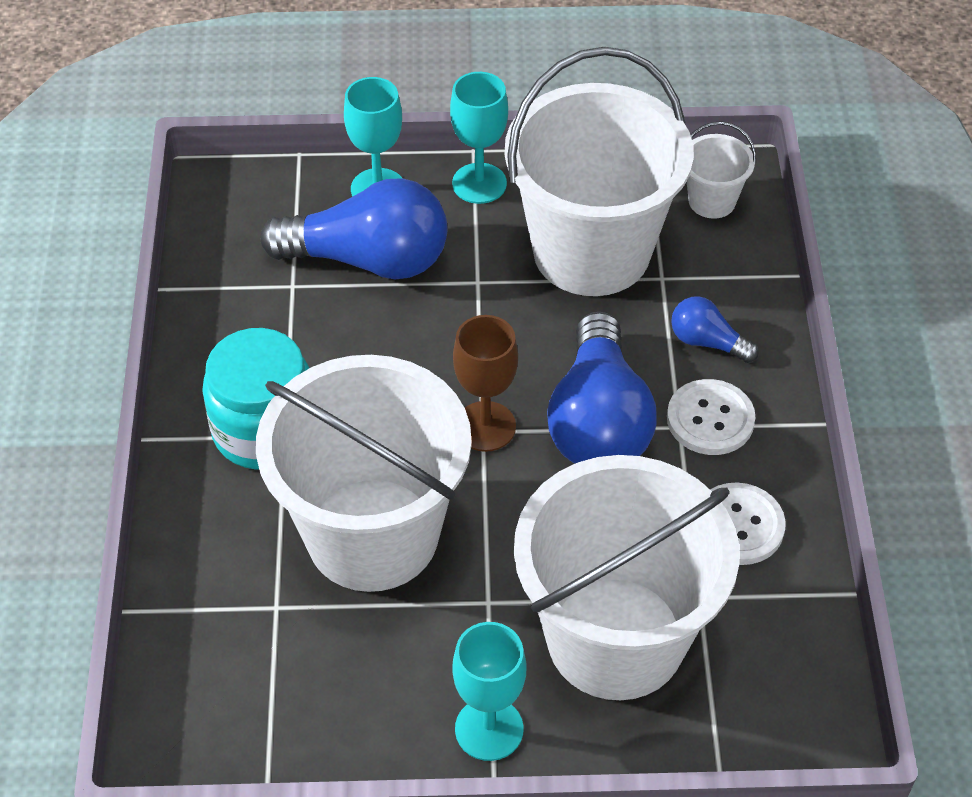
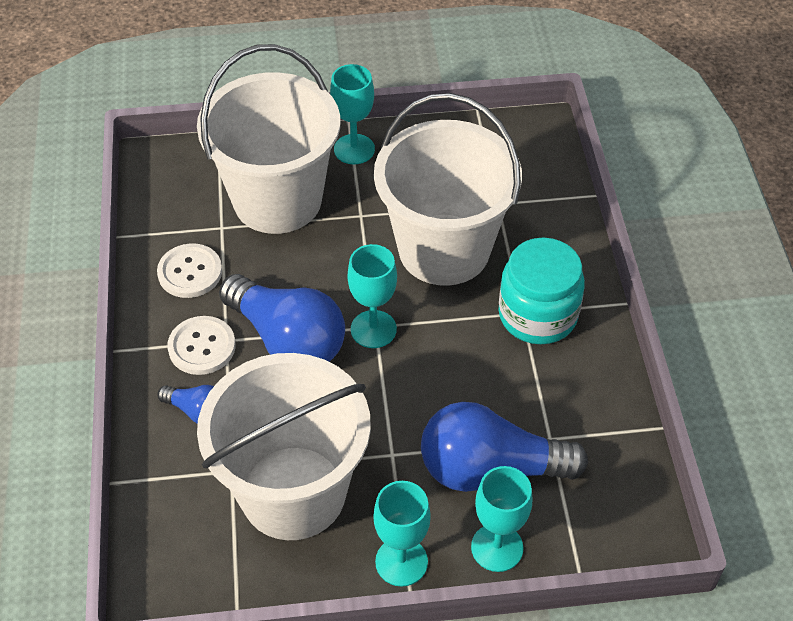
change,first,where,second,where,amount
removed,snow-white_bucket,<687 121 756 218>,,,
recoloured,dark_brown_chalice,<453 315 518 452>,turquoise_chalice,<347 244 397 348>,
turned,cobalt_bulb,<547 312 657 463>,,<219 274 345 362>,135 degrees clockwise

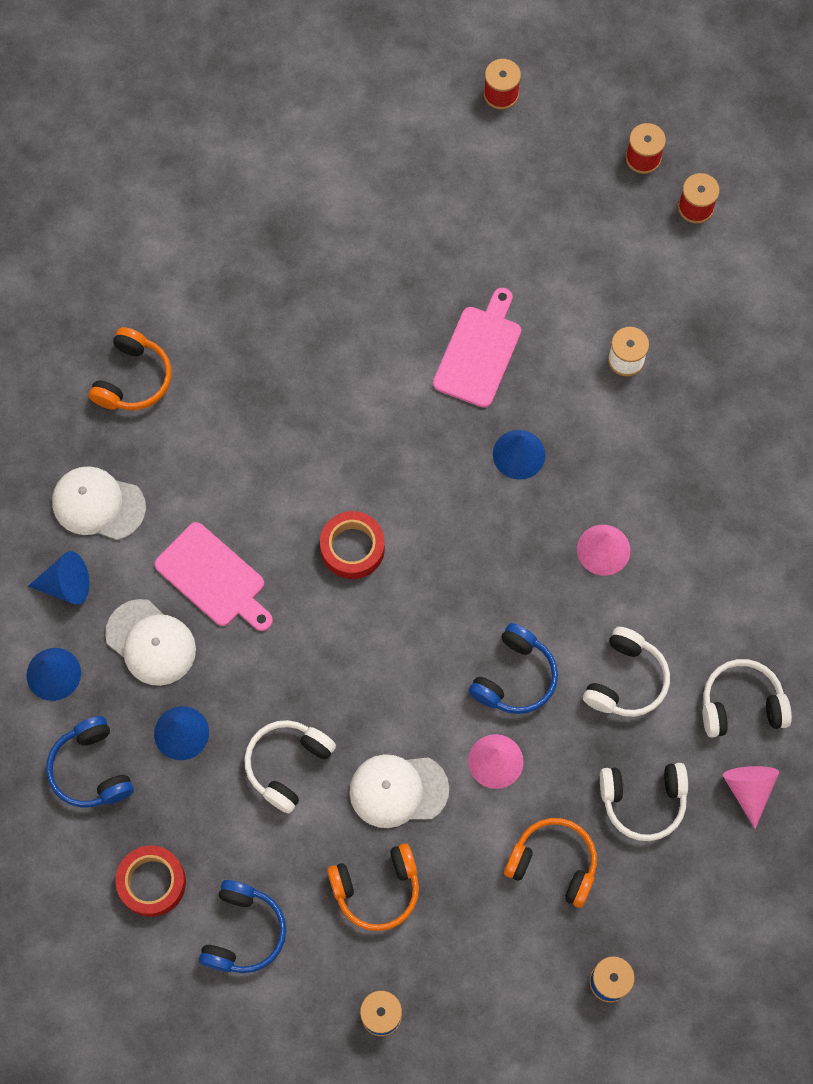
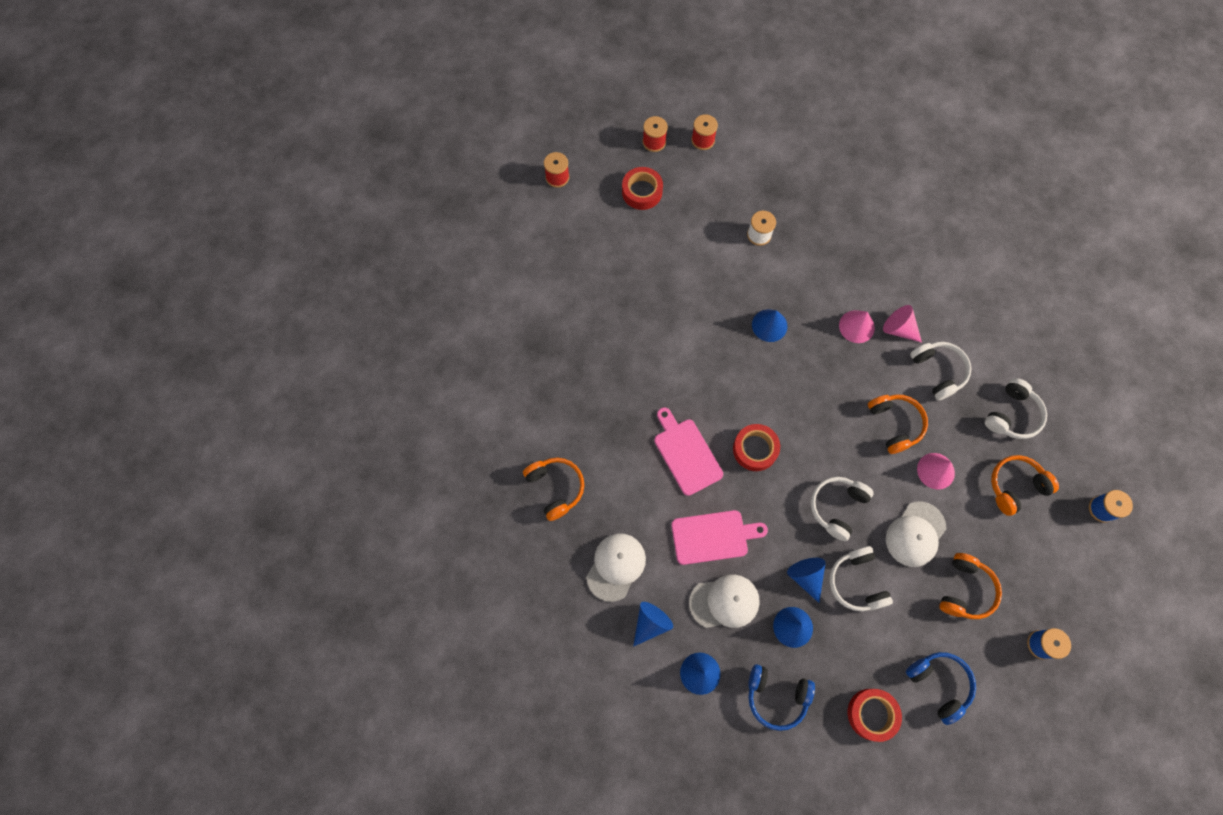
change,first,where,second,where,amount
added,,,scarlet_sticky_tape,<622 167 663 210>,
added,,,cobalt_solid_cone,<787 558 826 603>,
moved,pink_chopping_board,<433 288 521 408>,,<654 407 723 496>,
moved,snow-white_over-ear_headphones,<703 659 792 738>,,<811 477 874 541>,
moved,pink_solid_cone,<723 766 779 829>,,<883 305 922 342>,
recoloured,cobalt_over-ear_headphones,<468 623 558 714>,orange-coloured_over-ear_headphones,<868 394 928 454>,
turned,snow-white_baseball_cap,<52 466 146 540>,,<586 533 646 602>,150 degrees clockwise

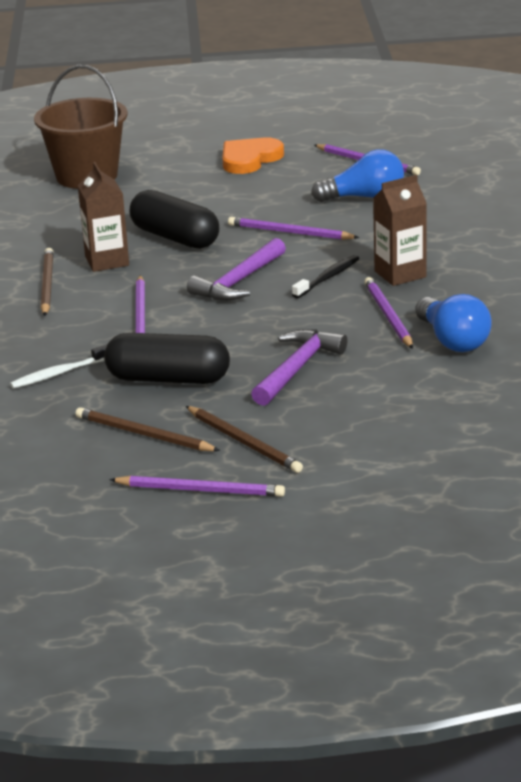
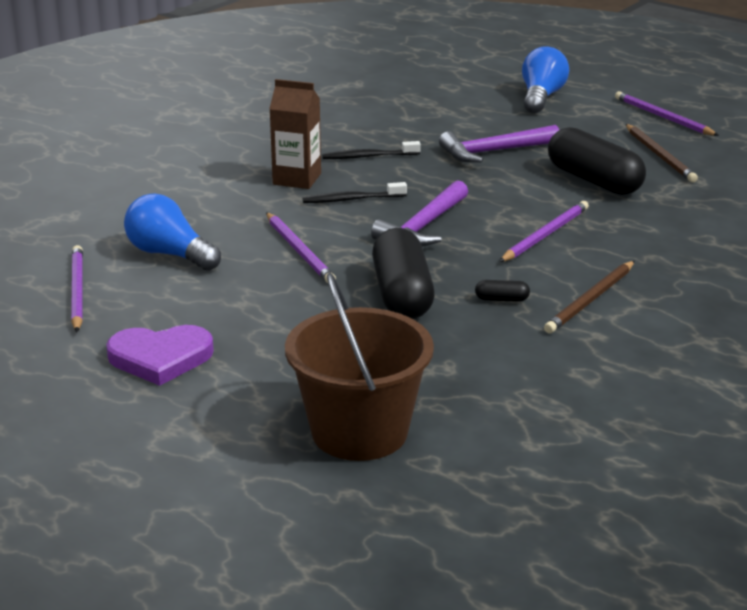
change,first,where,second,where,amount
removed,snow-white_tooth_brush,<10 344 108 389>,,,
removed,dark_brown_wooden_pencil,<186 406 303 473>,,,
moved,cobalt_bulb,<415 294 492 352>,,<522 47 569 113>,
replaced,dark_brown_juice_carton,<78 162 129 272>,jet-black_pill_shape,<475 280 530 302>,
replaced,royal_purple_wooden_pencil,<364 277 413 349>,jet-black_tooth_brush,<322 141 421 159>,
recoloured,orange-coloured_love_heart,<222 138 284 174>,royal_purple_love_heart,<106 325 214 386>,
turned,royal_purple_carpenter's_hammer,<187 238 286 301>,,<371 180 468 247>,135 degrees clockwise

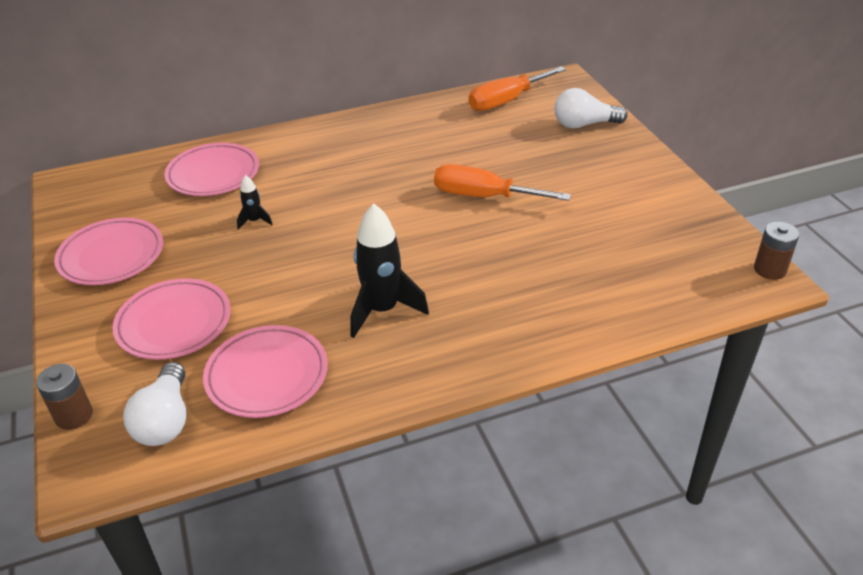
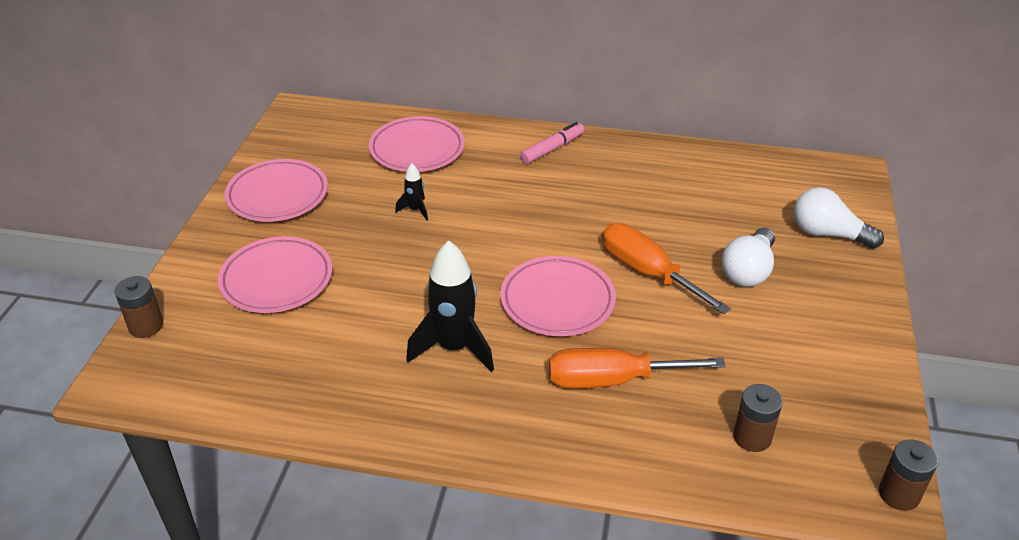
change,first,where,second,where,amount
added,,,pink_felt_pen,<520 122 584 164>,
added,,,dark_brown_battery,<733 384 783 452>,
moved,snow-white_bulb,<123 362 186 446>,,<721 228 775 287>,
moved,pink_plate,<203 325 328 418>,,<500 256 616 336>,
moved,orange-coloured_screwdriver,<469 66 566 111>,,<549 348 726 388>,

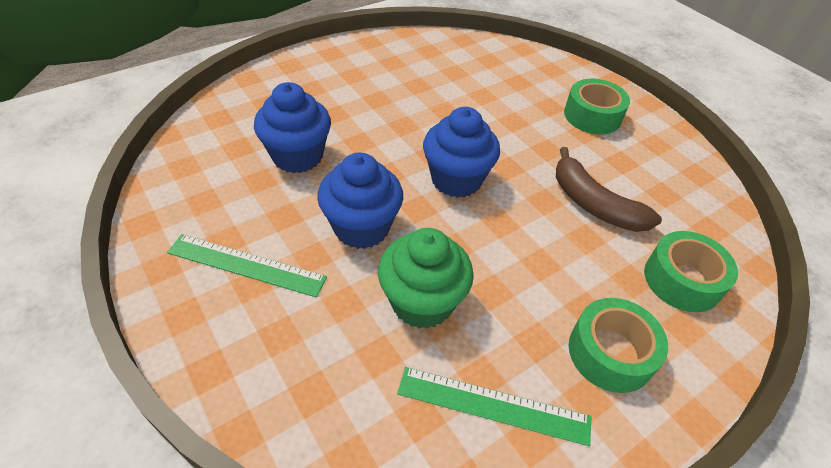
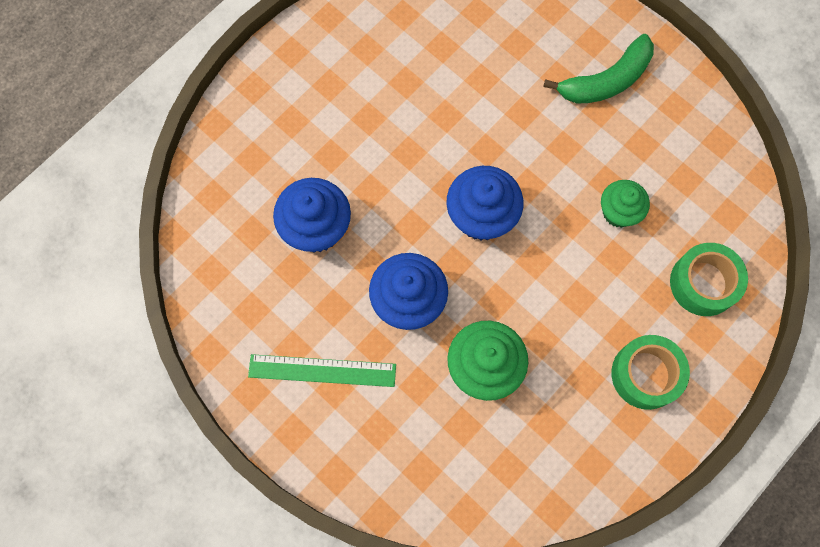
change,first,where,second,where,amount
removed,green_measuring_stick,<397 367 591 446>,,,
replaced,dark_brown_banana_fruit,<556 147 662 232>,green_cupcake,<601 180 650 228>,
replaced,green_sticky_tape,<564 79 630 135>,green_banana_fruit,<543 34 654 104>,

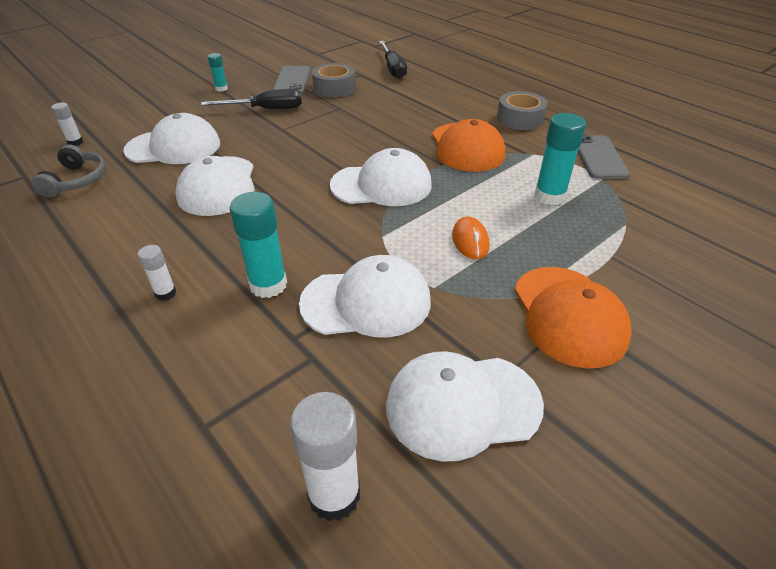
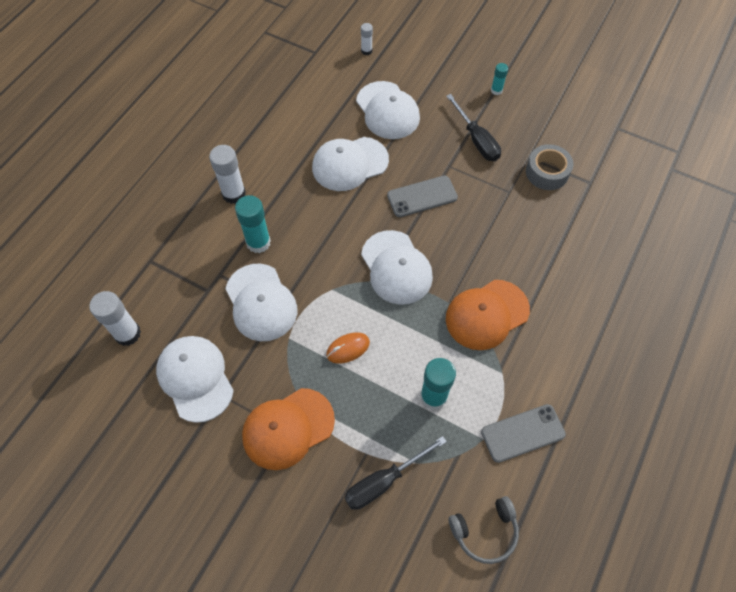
change,first,where,second,where,amount
removed,grey_sticky_tape,<497 91 547 130>,,,
moved,grey_over-ear_headphones,<32 145 106 197>,,<449 496 519 564>,
moved,grey_mobile_phone,<273 66 311 94>,,<387 175 458 217>,
moved,jet-black_screwdriver,<379 41 407 79>,,<344 436 447 510>,
resized,snow-white_stick_of_glue,<138 245 176 301>,,<209 145 246 204>,x1.84

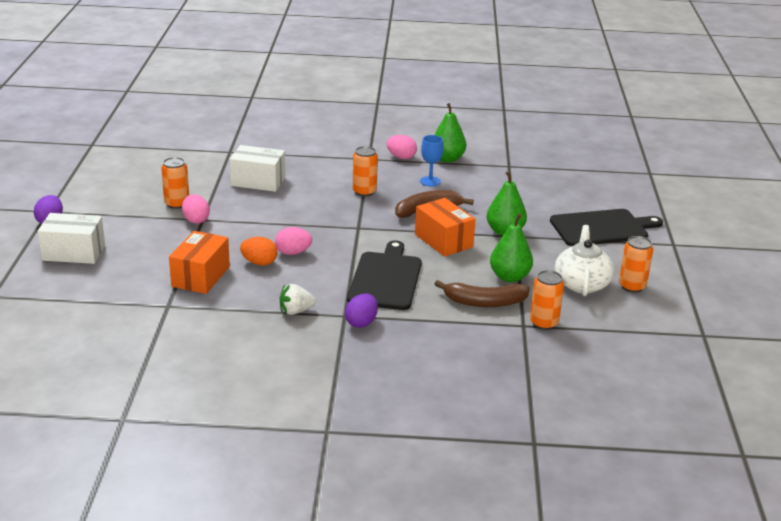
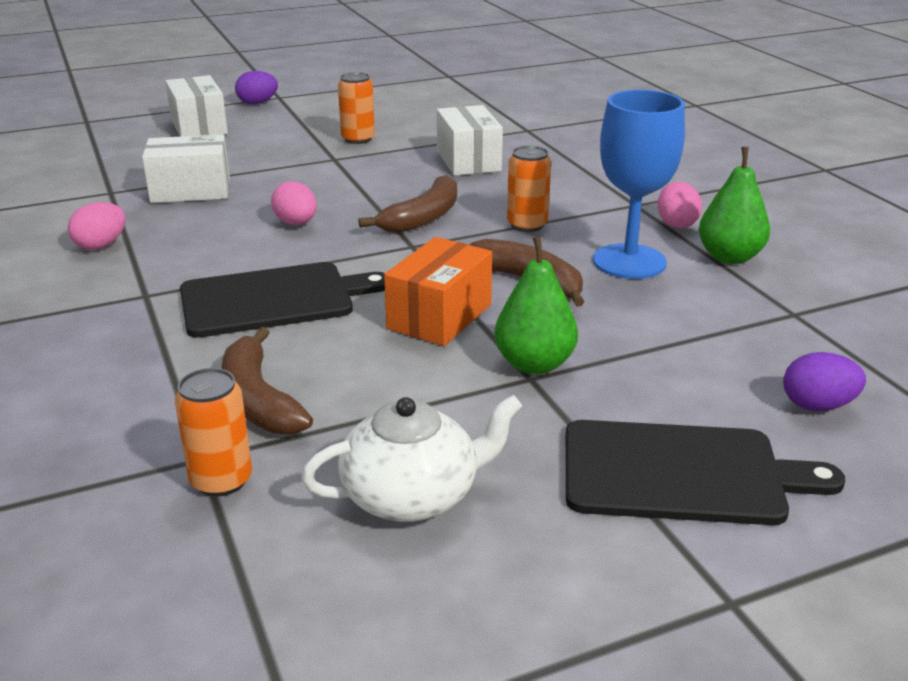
change,first,where,second,where,amount
removed,orange-coloured_egg,<240 237 278 266>,,,
removed,snow-white_toy_strawberry,<280 284 316 315>,,,
removed,green_pear_fruit,<490 214 533 282>,,,
removed,orange-coloured_can,<619 236 653 293>,,,
added,,,dark_brown_banana_fruit,<358 175 457 233>,
moved,pink_egg,<182 194 210 224>,,<68 202 126 250>,
moved,royal_purple_egg,<345 293 378 328>,,<783 352 866 411>,
recoloured,orange-coloured_parcel,<169 231 230 294>,snow-white_parcel,<142 134 230 203>,
turned,jet-black_chopping_board,<550 209 663 246>,,<566 420 845 525>,45 degrees counterclockwise
resized,cobalt_chalice,<420 135 444 186>,,<593 90 685 279>,x1.90

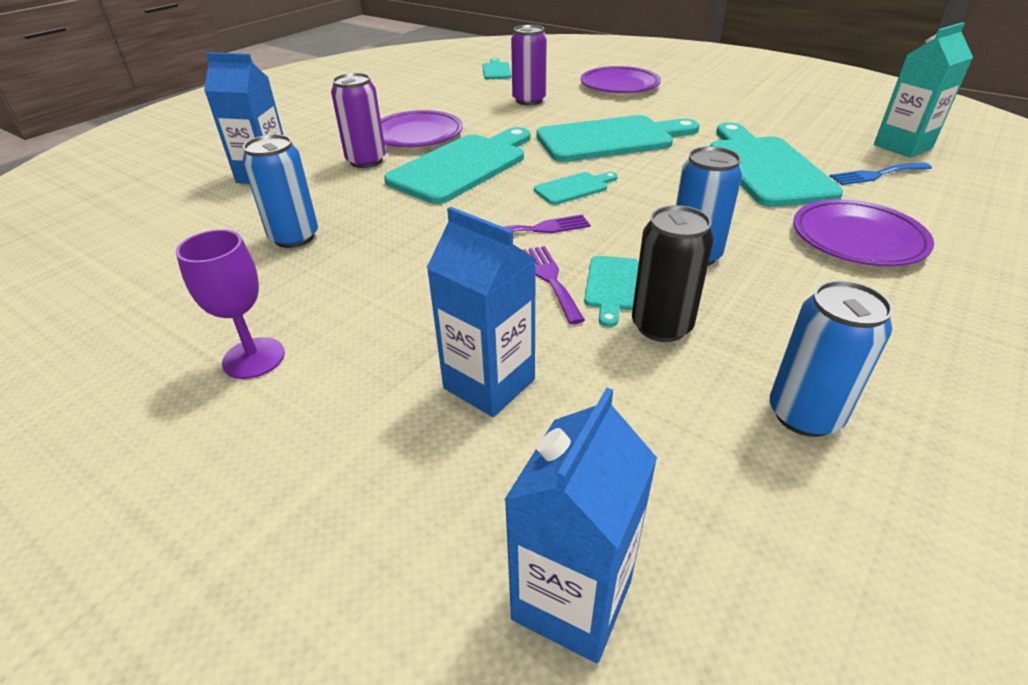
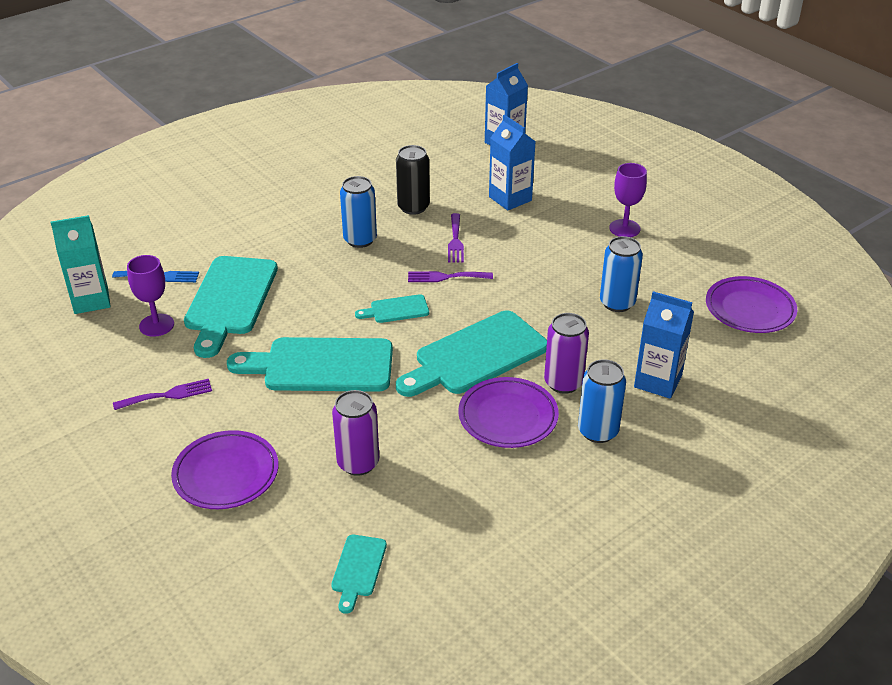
change,first,where,second,where,amount
removed,turquoise_chopping_board,<584 256 639 327>,,,
added,,,royal_purple_fork,<113 379 212 410>,
added,,,royal_purple_chalice,<127 255 174 337>,
moved,cobalt_can,<770 280 893 437>,,<578 359 626 443>,
moved,royal_purple_plate,<793 199 934 266>,,<706 276 797 333>,

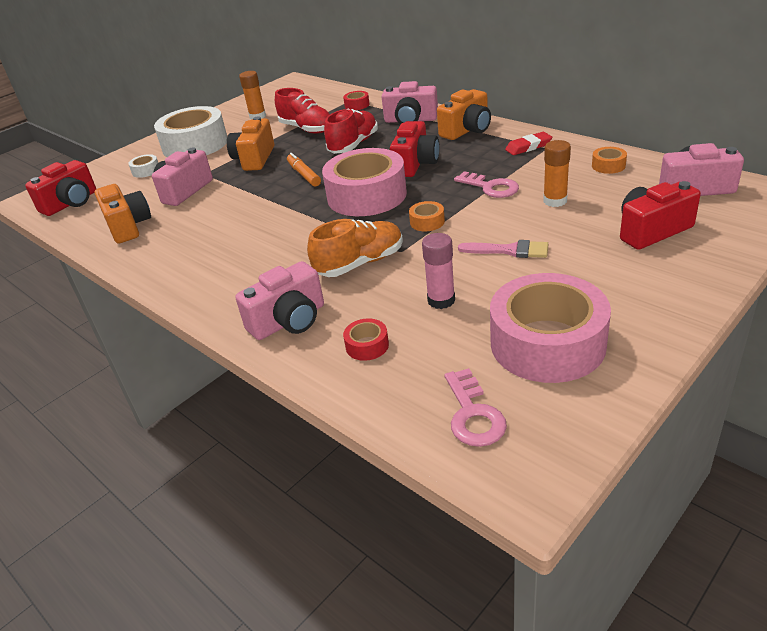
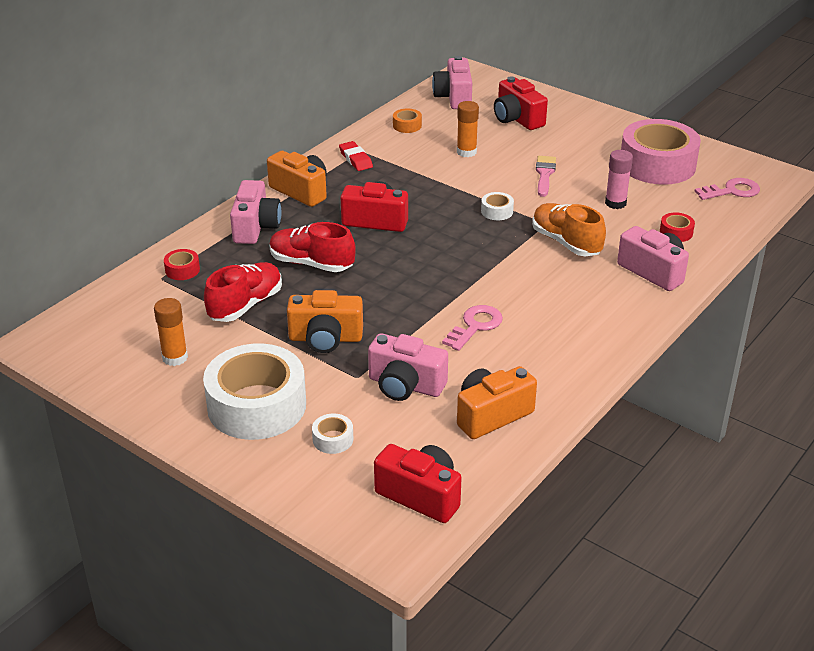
change,first,where,second,where,amount
removed,orange-coloured_felt_pen,<287 153 321 187>,,,
removed,pink_sticky_tape,<322 148 407 216>,,,
moved,pink_key,<454 171 519 198>,,<442 305 503 351>,
recoloured,orange-coloured_sticky_tape,<409 201 445 232>,snow-white_sticky_tape,<481 192 514 220>,

